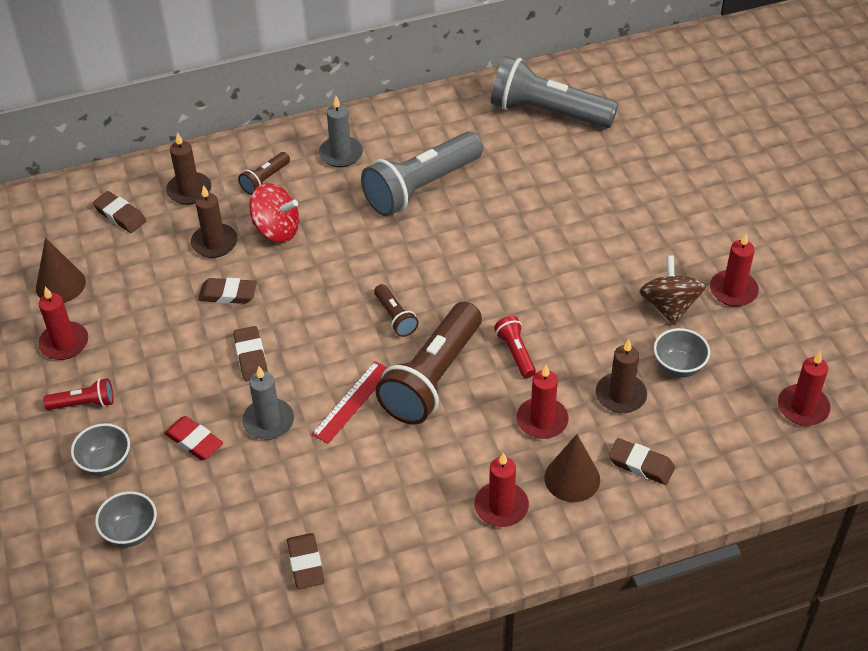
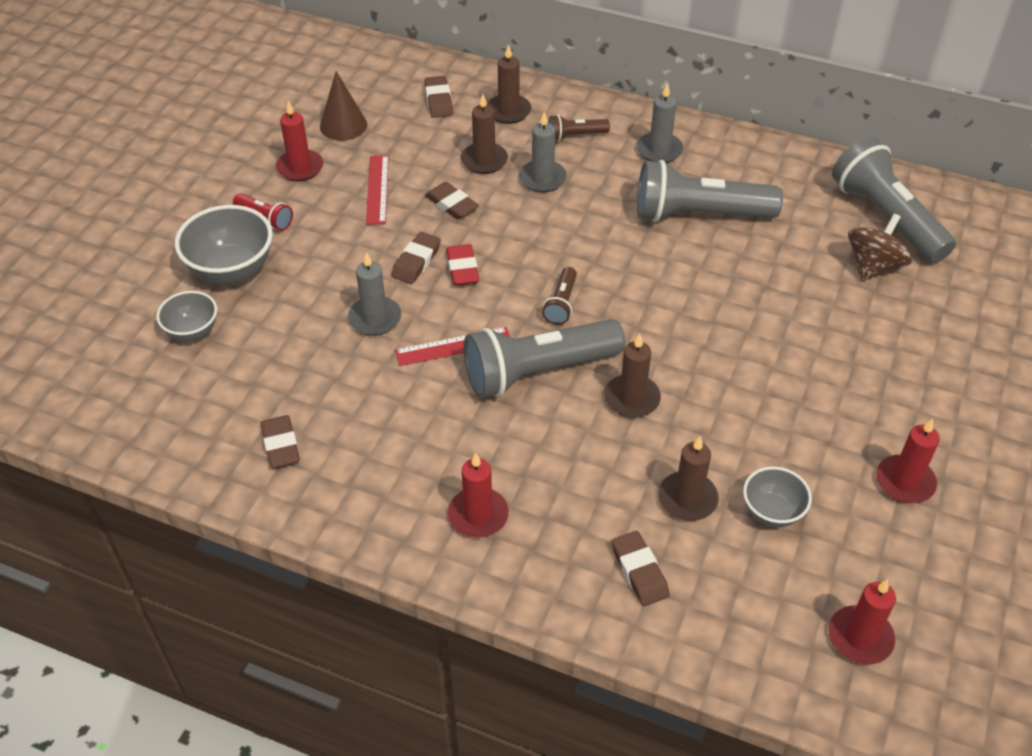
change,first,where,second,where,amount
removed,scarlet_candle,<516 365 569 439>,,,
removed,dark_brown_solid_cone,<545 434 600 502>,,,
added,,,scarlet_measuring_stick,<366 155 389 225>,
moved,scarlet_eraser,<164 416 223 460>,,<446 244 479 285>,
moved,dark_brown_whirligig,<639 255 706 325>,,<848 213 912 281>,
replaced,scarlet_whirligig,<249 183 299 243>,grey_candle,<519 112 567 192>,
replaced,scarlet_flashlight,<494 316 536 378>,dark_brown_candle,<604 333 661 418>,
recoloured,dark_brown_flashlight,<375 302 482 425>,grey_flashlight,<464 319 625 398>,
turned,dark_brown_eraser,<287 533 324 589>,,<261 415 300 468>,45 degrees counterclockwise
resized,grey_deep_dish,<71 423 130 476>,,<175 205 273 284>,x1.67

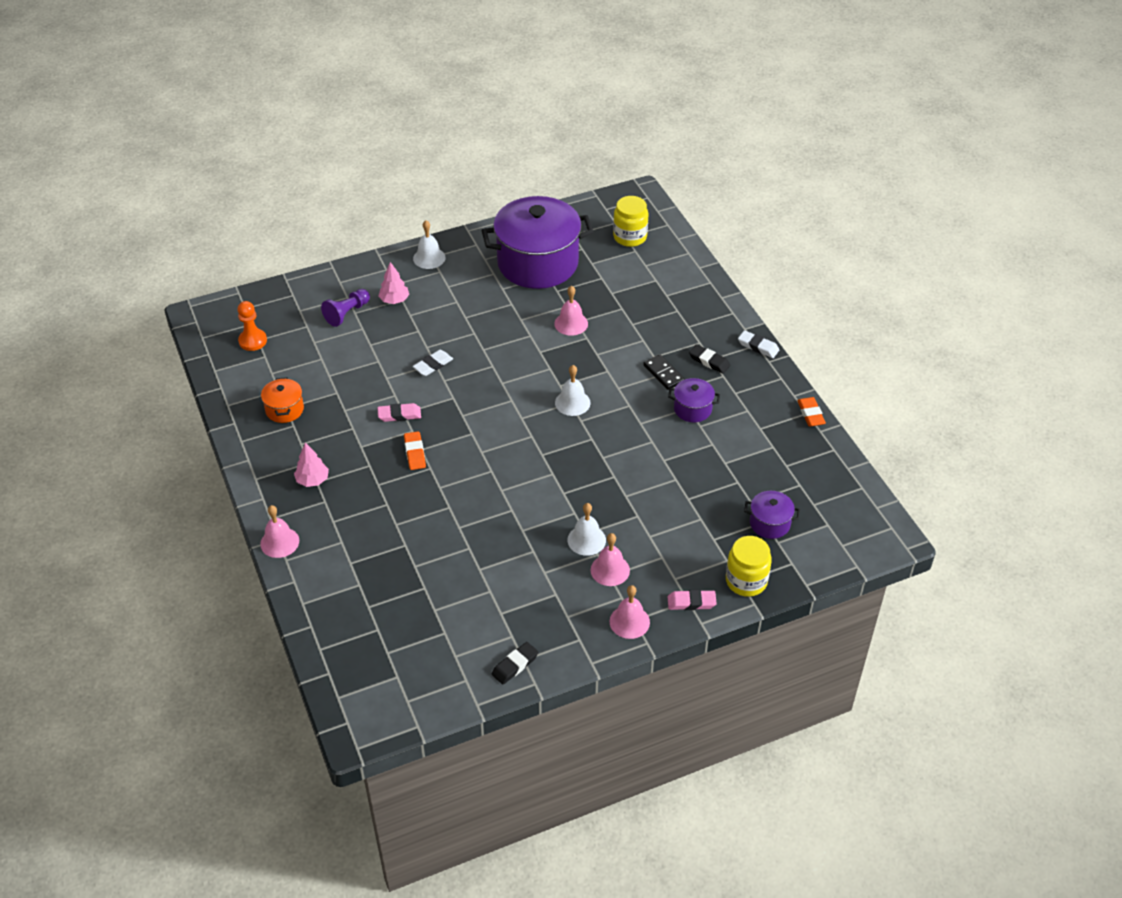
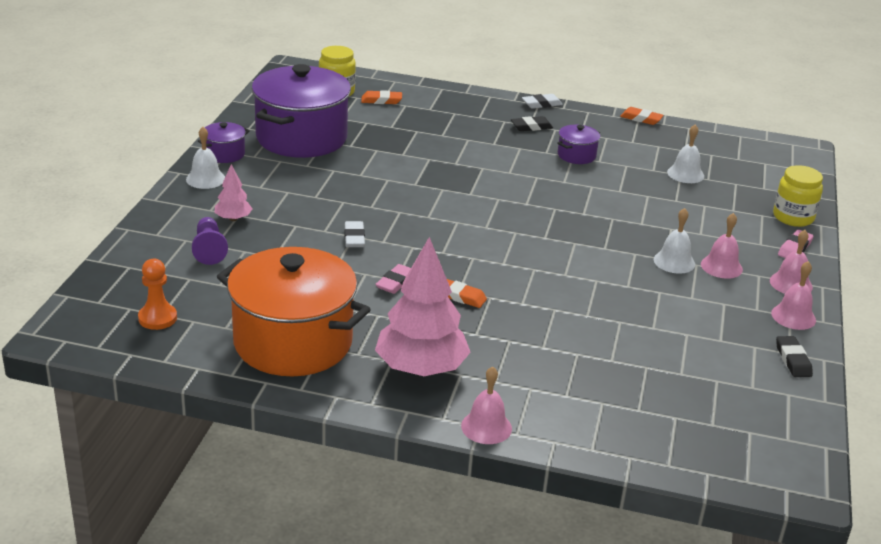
change,first,where,second,where,amount
removed,jet-black_domino_piece,<643 355 685 390>,,,
added,,,orange-coloured_eraser,<361 90 402 104>,
moved,pink_bell,<554 286 588 336>,,<771 261 816 330>,
moved,snow-white_bell,<555 365 590 416>,,<667 124 704 183>,
moved,royal_purple_cooking_pot,<744 491 800 539>,,<198 122 250 163>,
resized,orange-coloured_cooking_pot,<261 377 304 423>,,<217 247 371 376>,x2.33
resized,pink_fir_tree,<294 442 329 487>,,<375 237 471 376>,x2.11

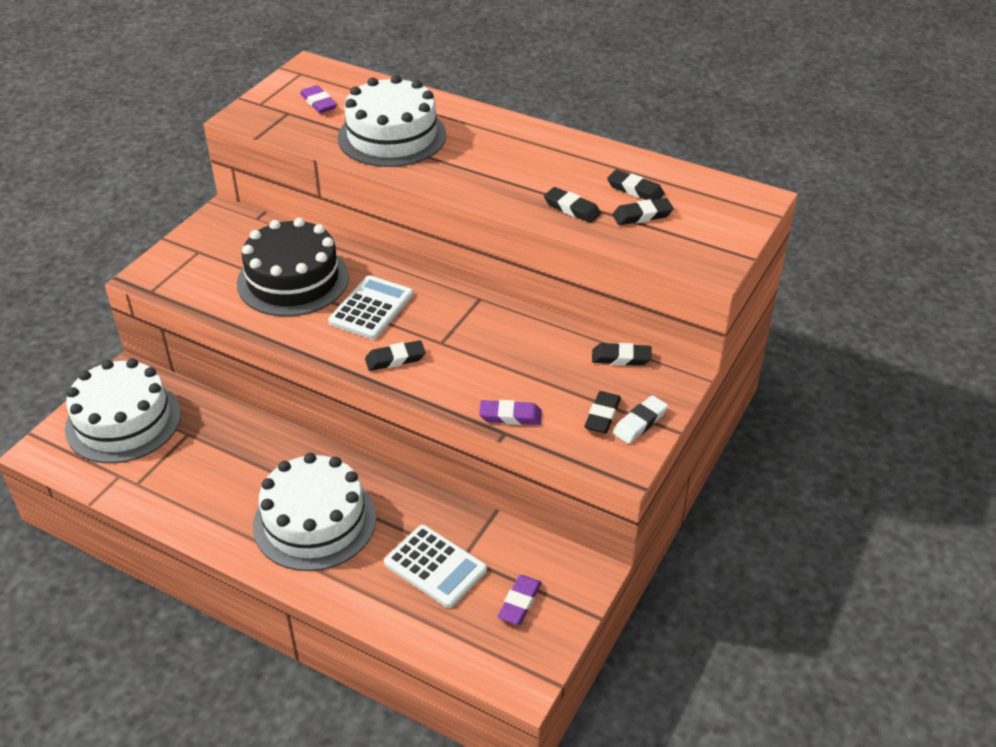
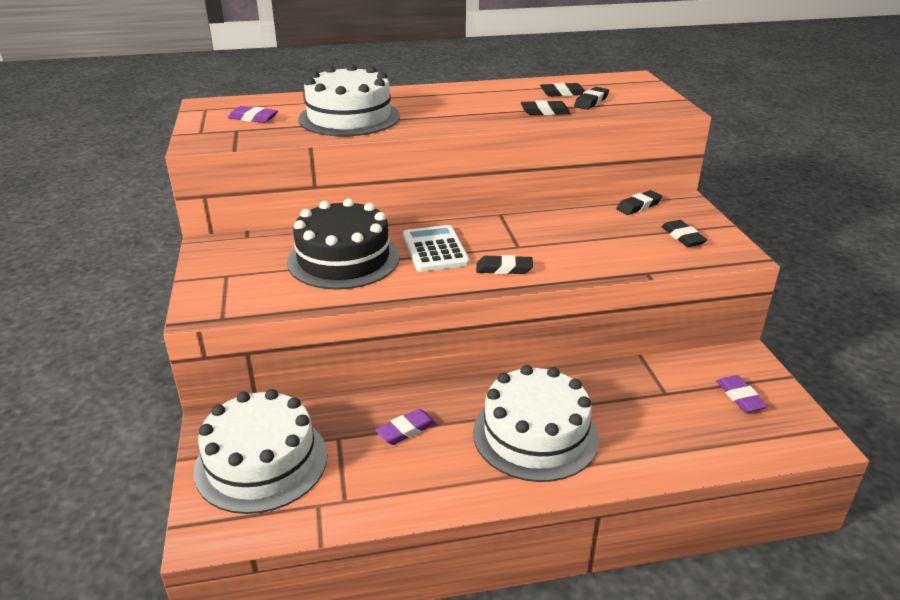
change,first,where,second,where,amount
removed,snow-white_pocket_calculator,<384 525 487 608>,,,
removed,snow-white_eraser,<613 395 668 444>,,,
moved,royal_purple_eraser,<479 400 542 425>,,<375 409 437 445>,
turned,jet-black_eraser,<365 340 425 371>,,<476 255 533 274>,60 degrees clockwise

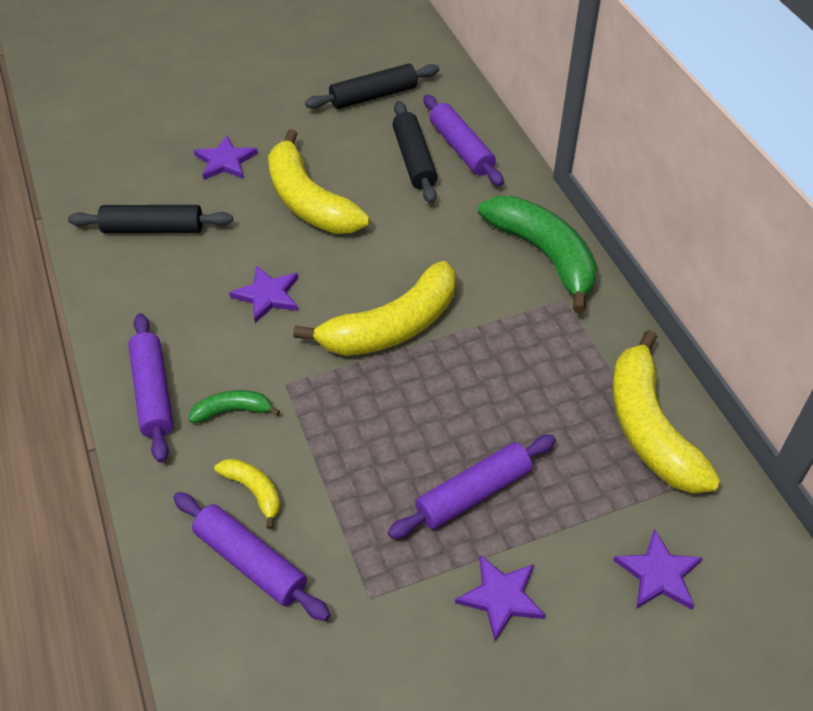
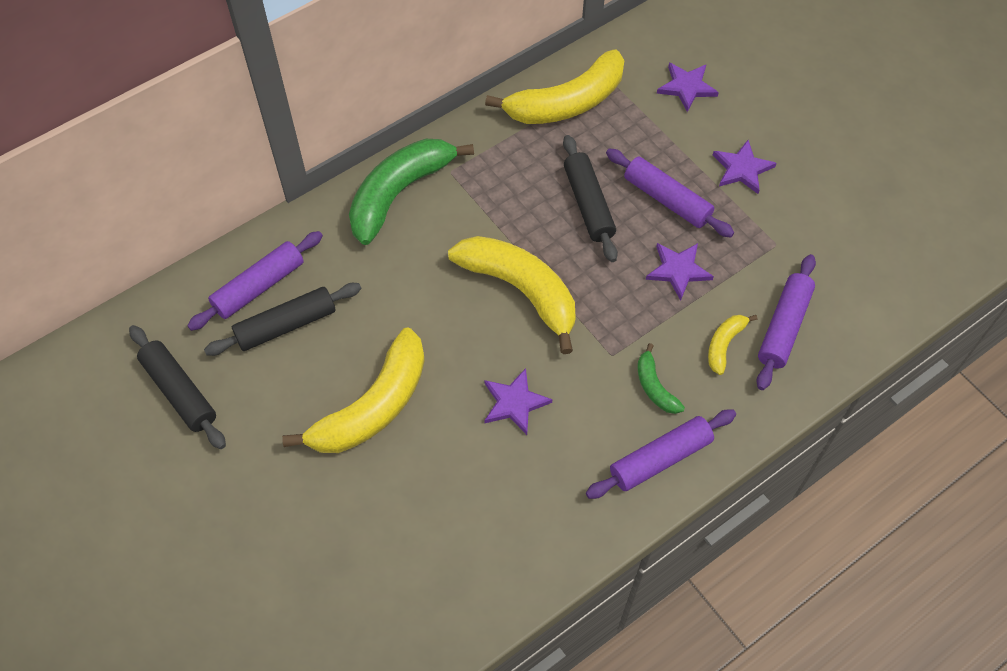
change,first,where,second,where,amount
moved,jet-black_pastry_roller,<68 205 233 233>,,<563 135 618 262>,
moved,royal_purple_star_shape,<194 135 258 180>,,<646 243 714 301>,

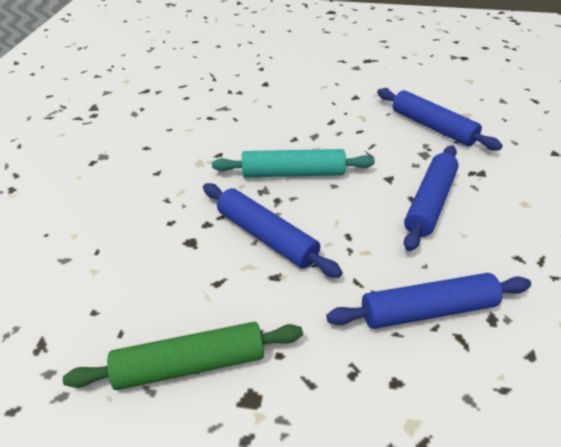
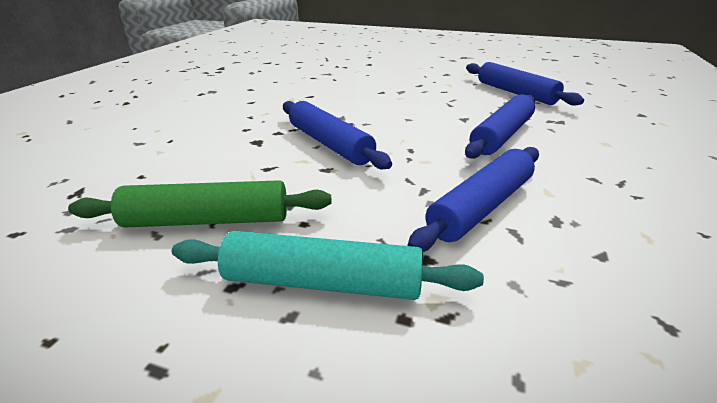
change,first,where,second,where,amount
moved,turquoise_pastry_roller,<212 149 375 177>,,<172 231 484 300>,
turned,cobalt_pastry_roller,<326 273 531 329>,,<407 147 539 252>,45 degrees counterclockwise

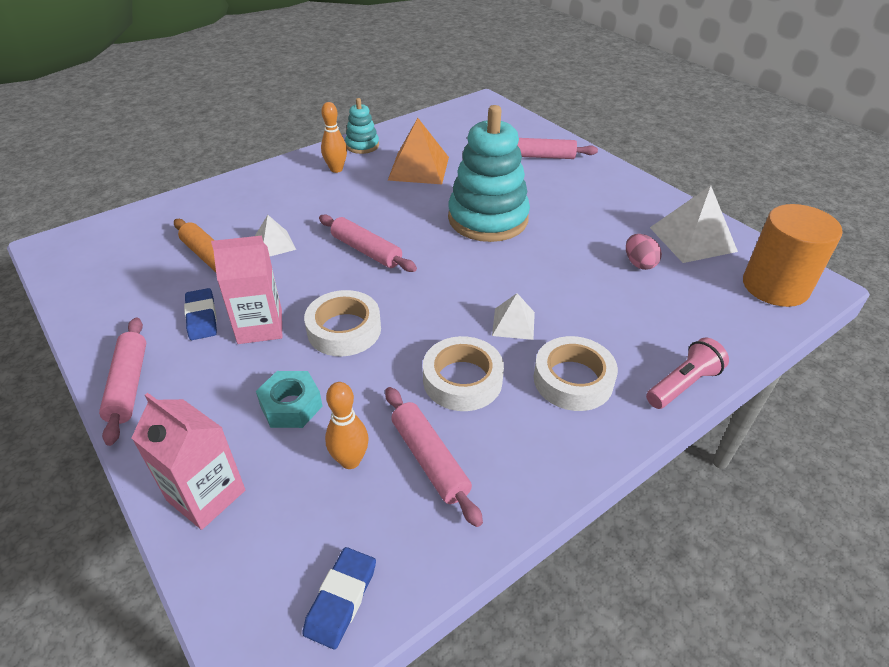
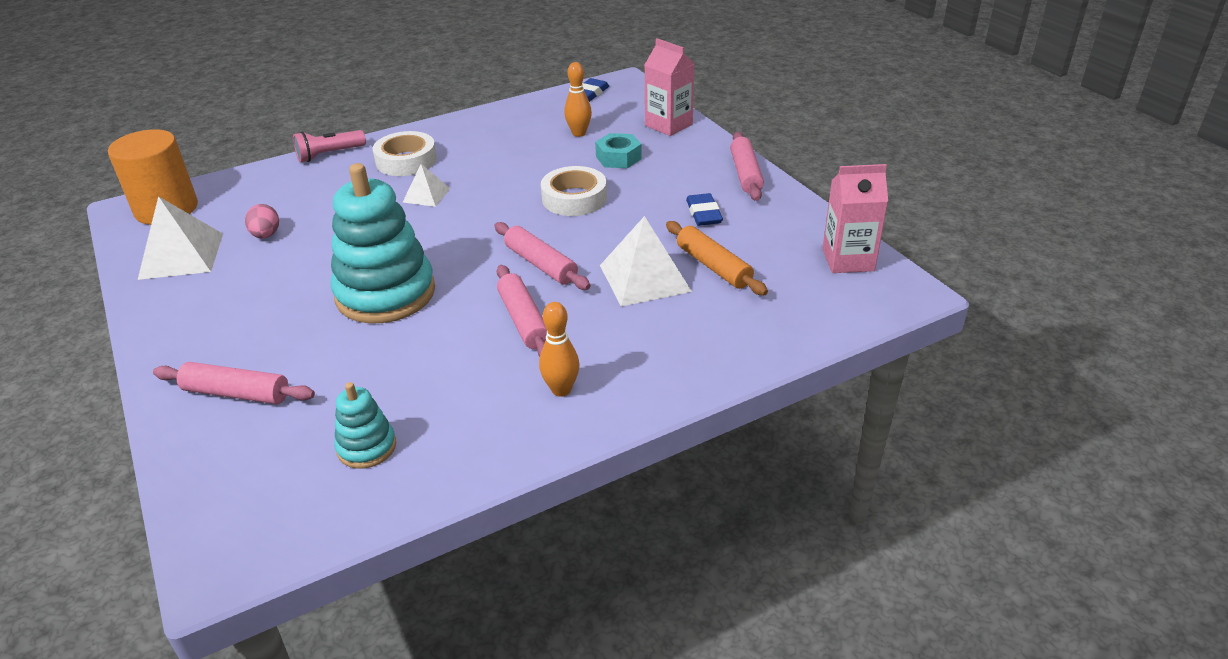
change,first,where,second,where,amount
removed,orange-coloured_pyramid_shape,<388 118 449 184>,,,
removed,snow-white_sticky_tape,<423 336 504 411>,,,
moved,pink_juice_carton,<211 236 282 344>,,<822 164 888 273>,
moved,turquoise_ring_stacker,<345 98 379 154>,,<334 382 396 469>,
moved,pink_pastry_roller,<385 387 483 527>,,<497 265 547 357>,
resized,snow-white_pyramid_shape,<255 215 296 256>,,<600 216 692 307>,x1.77

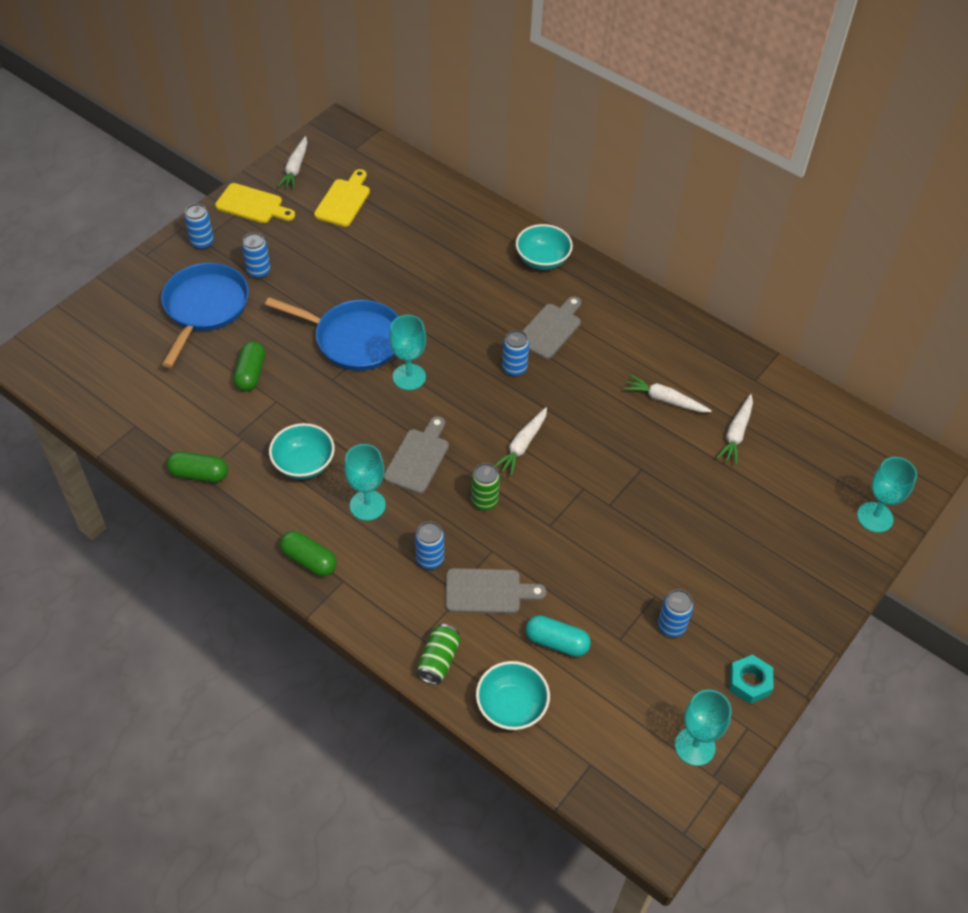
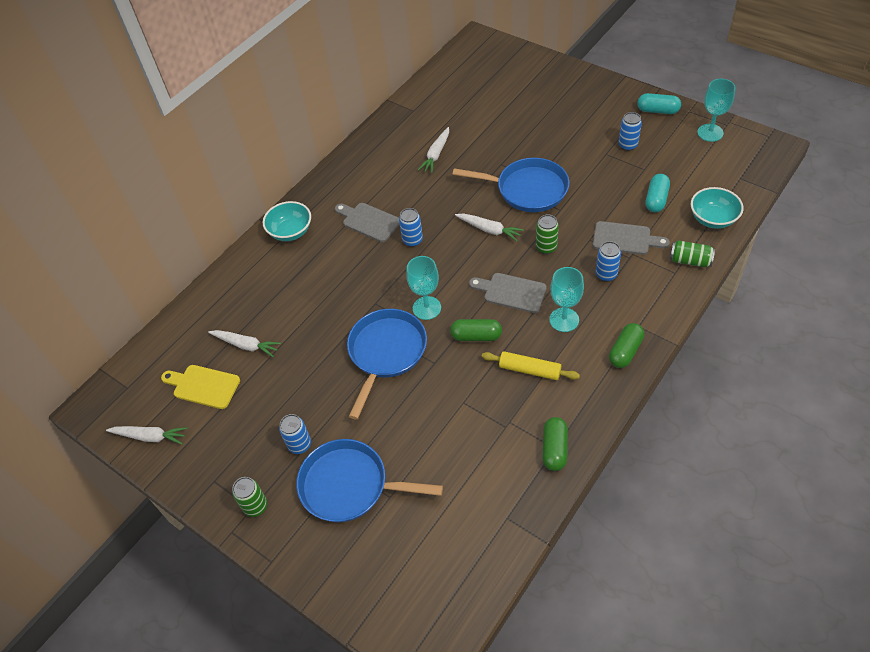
change,first,where,second,where,amount
removed,golden_chopping_board,<215 183 295 223>,,,
removed,turquoise_chalice,<857 457 917 533>,,,
added,,,cobalt_skillet,<453 158 569 212>,
moved,green_pill_shape,<233 341 265 392>,,<450 319 502 341>,
moved,snow-white_toy_carrot,<717 394 753 465>,,<208 330 281 357>,
replaced,turquoise_deep_dish,<269 423 335 479>,golden_pastry_roller,<482 351 580 380>,
replaced,turquoise_hex_nut,<729 655 773 704>,turquoise_pill_shape,<637 93 681 114>,
recoloured,cobalt_can,<184 204 214 250>,green_can,<232 477 267 517>,
turned,grey_chopping_board,<445 568 546 614>,,<593 221 670 255>,105 degrees clockwise

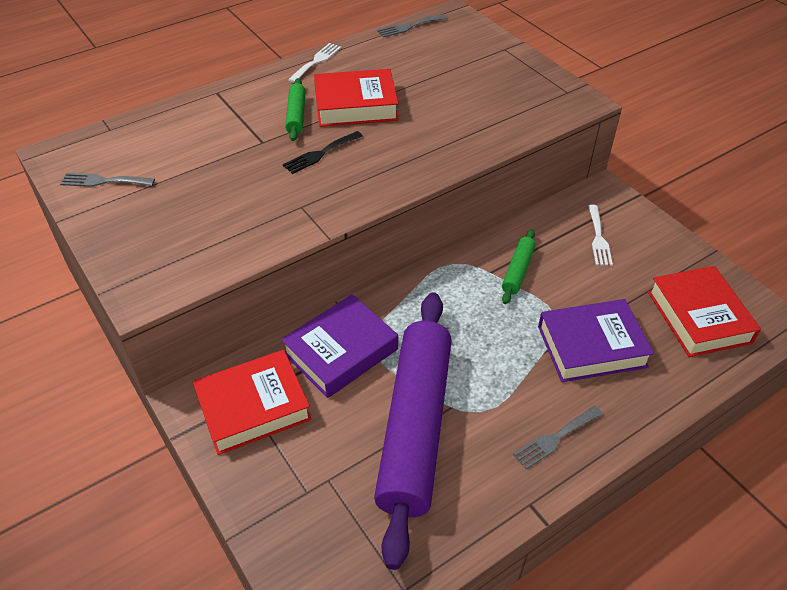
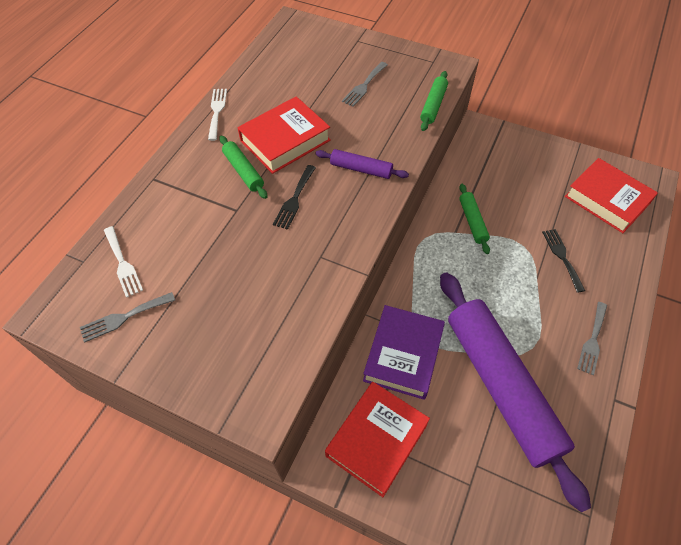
change,first,where,second,where,amount
added,,,royal_purple_pastry_roller,<315 149 409 179>,
added,,,green_pastry_roller,<420 71 448 131>,
moved,grey_fork,<377 14 447 38>,,<342 62 388 107>,
moved,snow-white_fork,<588 205 613 266>,,<104 226 143 298>,
replaced,royal_purple_hardcover,<538 299 654 382>,jet-black_fork,<542 229 585 293>,

